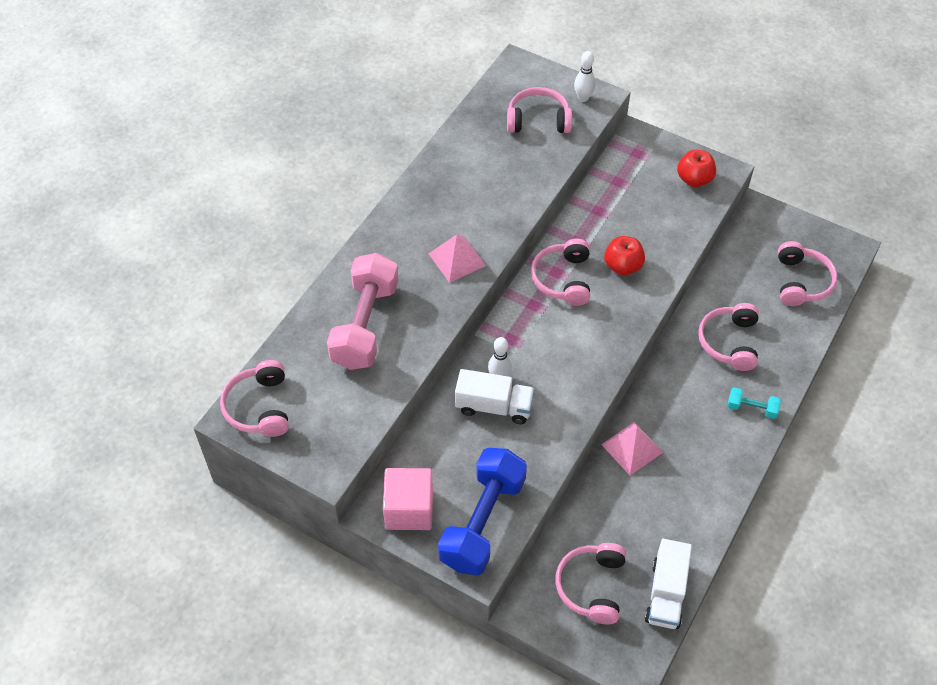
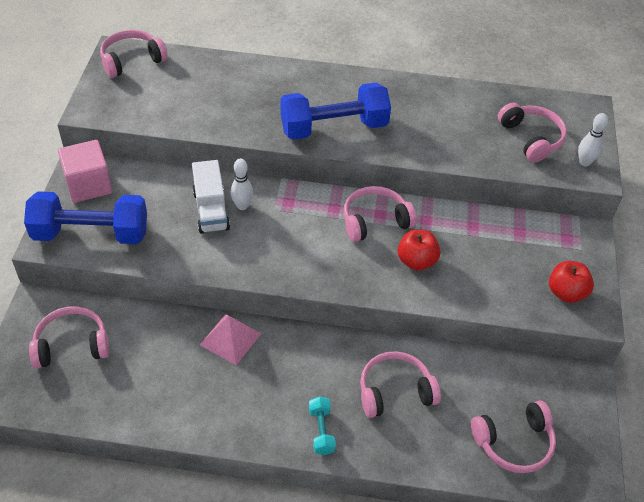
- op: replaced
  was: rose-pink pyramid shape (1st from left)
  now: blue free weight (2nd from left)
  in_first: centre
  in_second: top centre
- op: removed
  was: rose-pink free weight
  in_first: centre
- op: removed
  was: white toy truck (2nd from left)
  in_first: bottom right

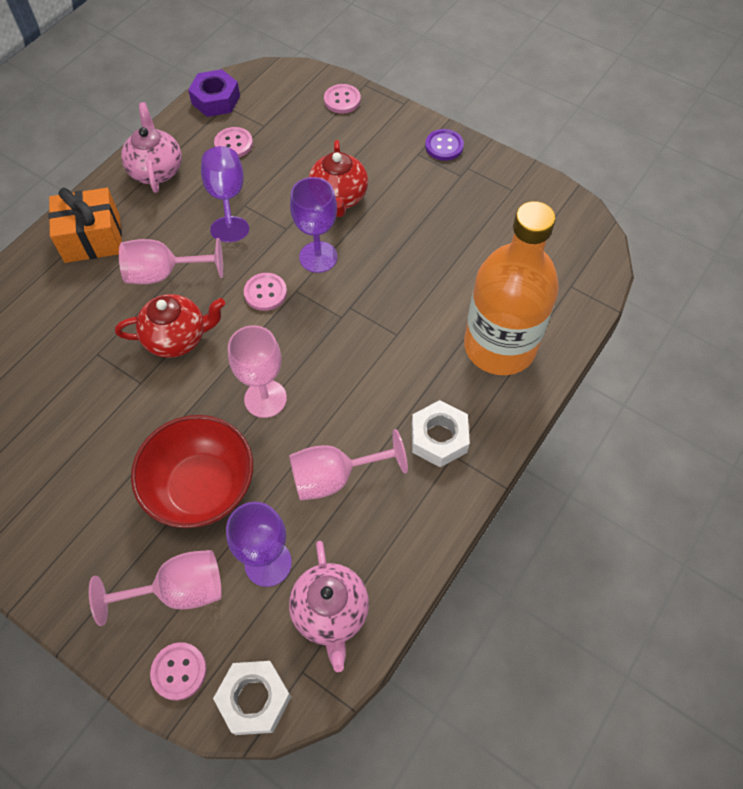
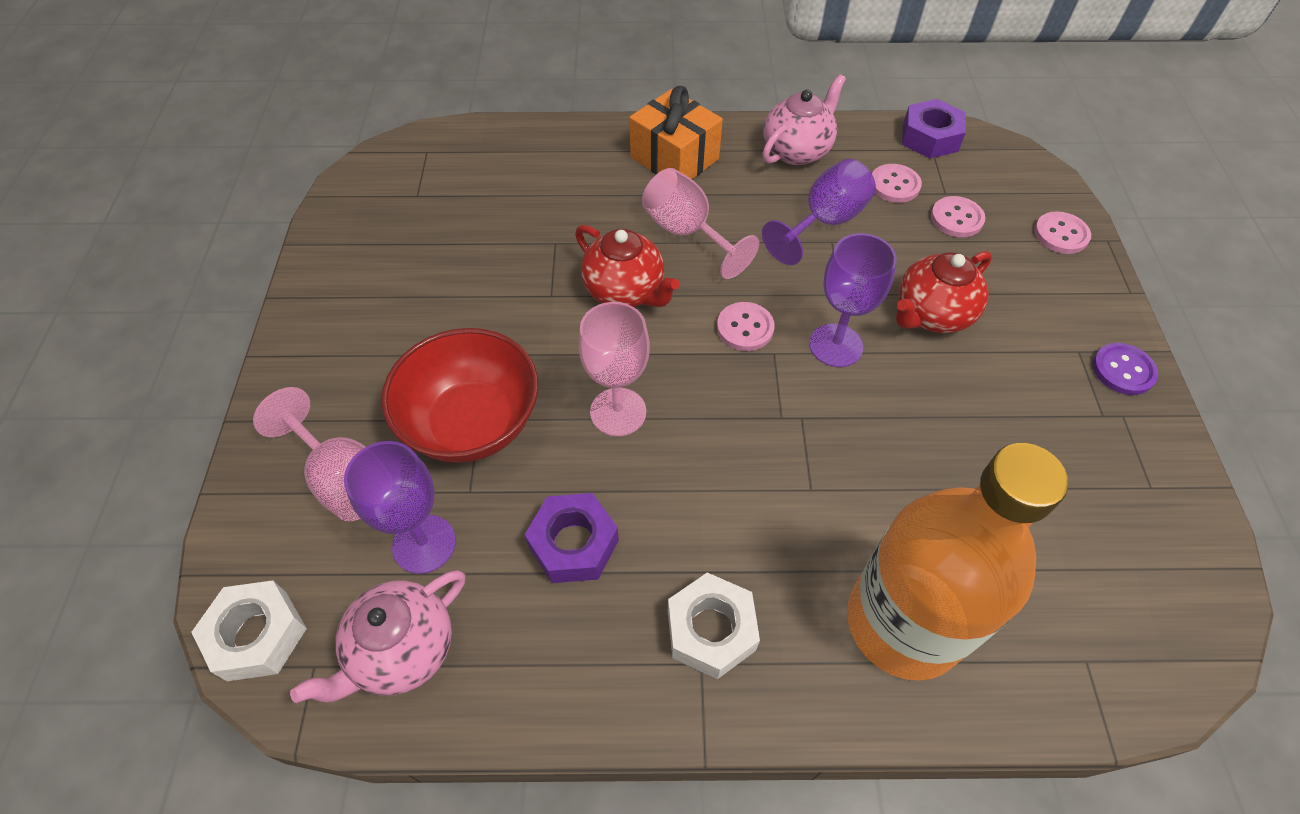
- op: replaced
  was: rose-pink goblet (4th from left)
  now: violet hex nut (1st from left)
  in_first: centre
  in_second: centre
- op: moved
  was: rose-pink shirt button (1st from left in the first image)
  now: rose-pink shirt button (3rd from left)
  in_first: bottom left
  in_second: top right

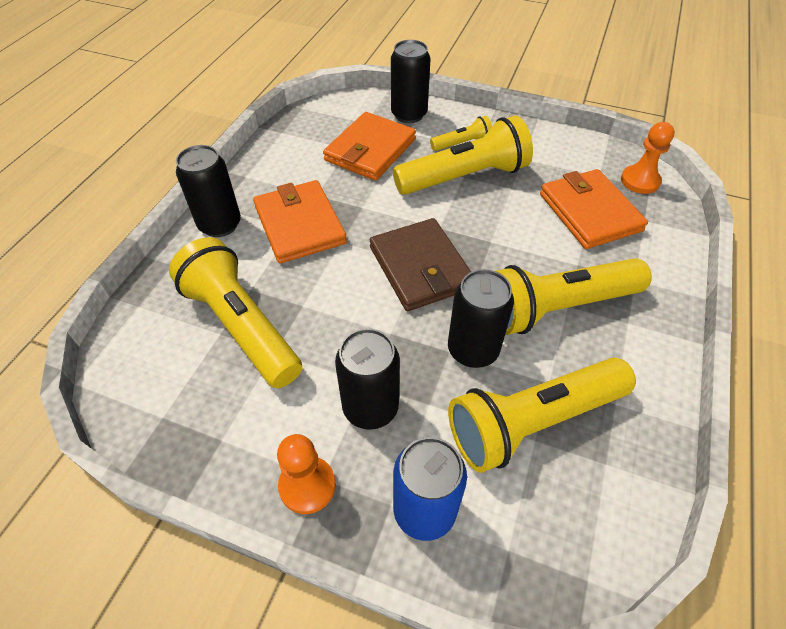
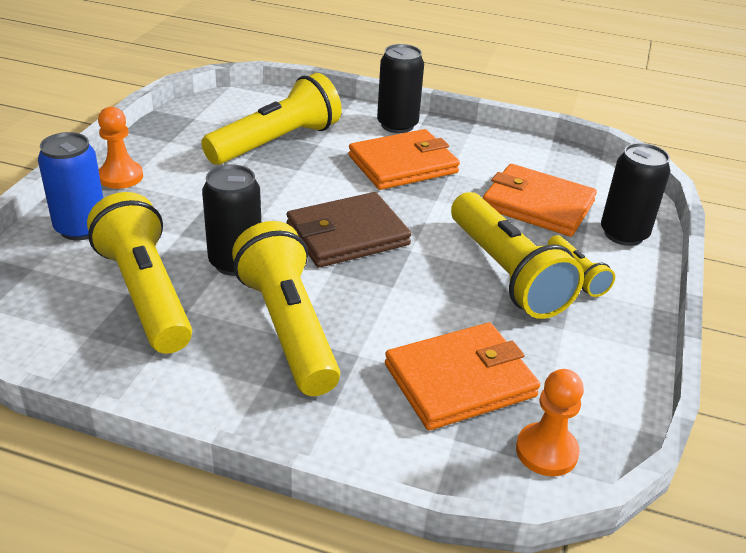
- op: removed
  was: ebony tin (2nd from left)
  in_first: centre

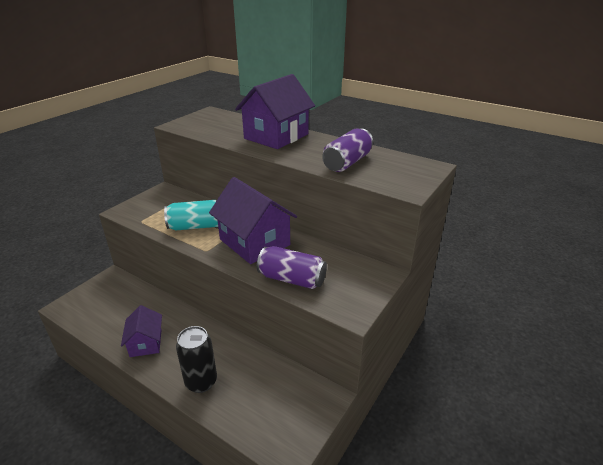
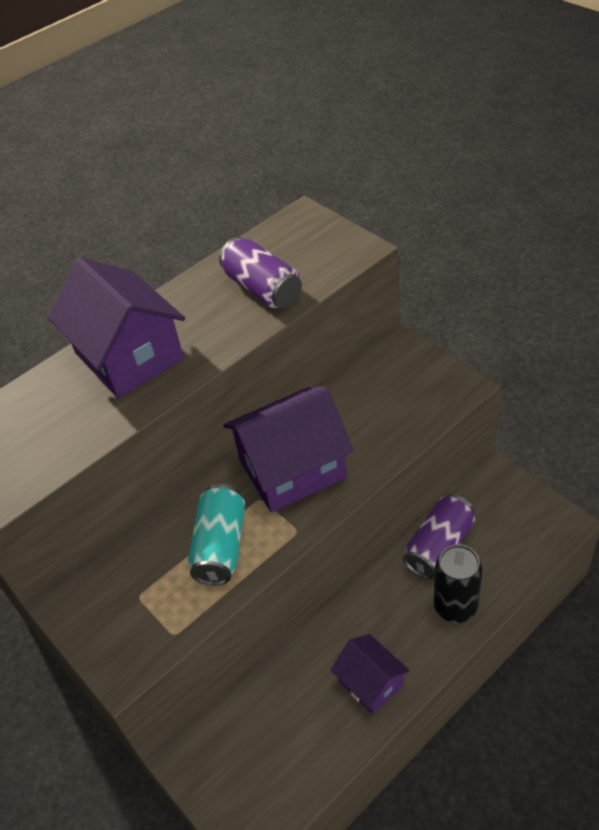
- op: turned
  was: violet toy house (1st from left in the first image)
  in_first: bottom left
  in_second: bottom centre
  clockwise: 45
- op: moved
  was: violet tin (1st from left in the first image)
  now: violet tin (2nd from left)
  in_first: centre
  in_second: middle right

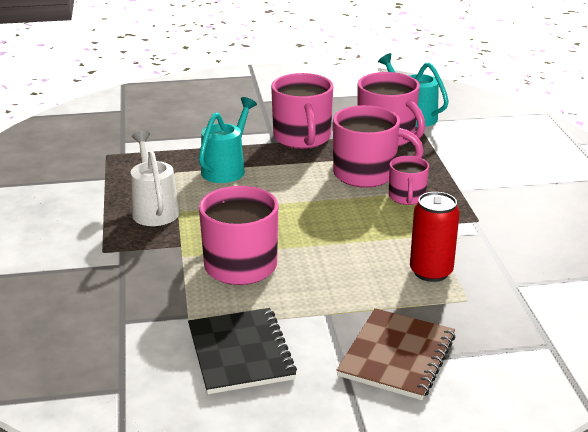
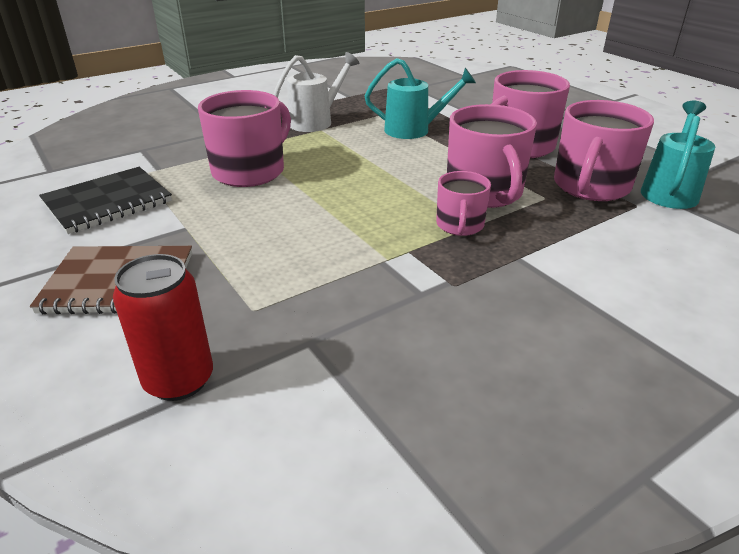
- op: moved
  was: red tin
  in_first: middle right
  in_second: middle left
- op: turned
  was: rose-pink mug (5th from left in the first image)
  in_first: middle right
  in_second: centre
  clockwise: -60

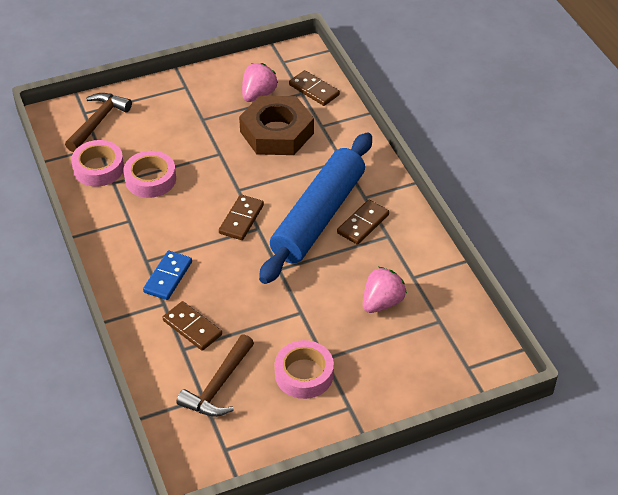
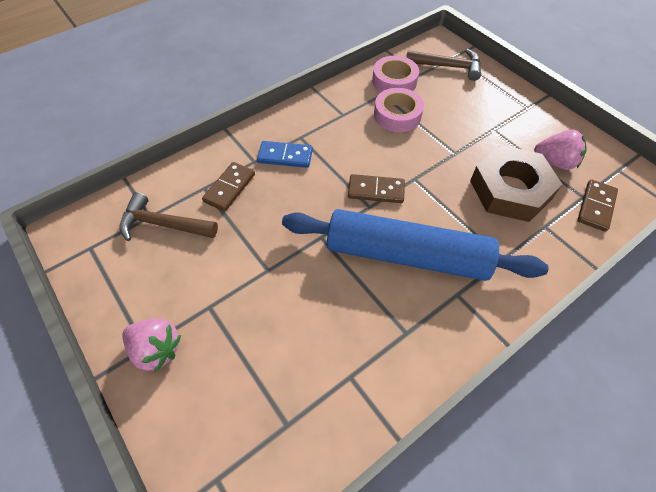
- op: moved
  was: rose-pink berry (2nd from left in the first image)
  now: rose-pink berry (1st from left)
  in_first: centre
  in_second: bottom left
- op: removed
  was: rose-pink sticky tape (3rd from left)
  in_first: bottom centre
- op: removed
  was: dark brown domino (4th from left)
  in_first: centre

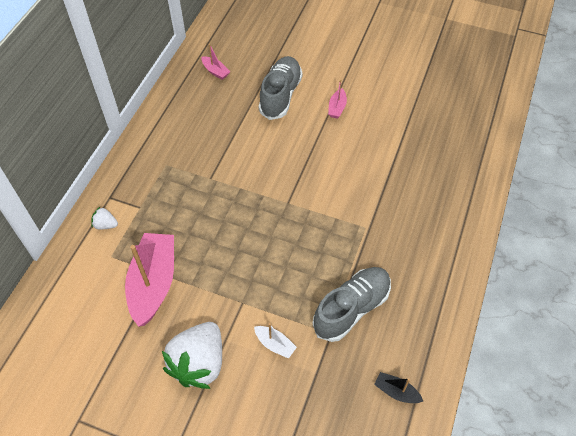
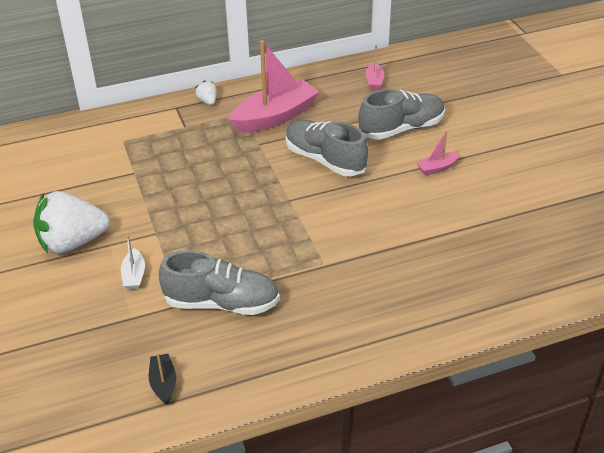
- op: moved
  was: white berry (1st from left in the first image)
  now: white berry (2nd from left)
  in_first: middle left
  in_second: top centre
- op: moved
  was: rose-pink sailboat (1st from left)
  in_first: middle left
  in_second: top centre
- op: added
  now: gray sneaker (2nd from left)
  in_second: top centre

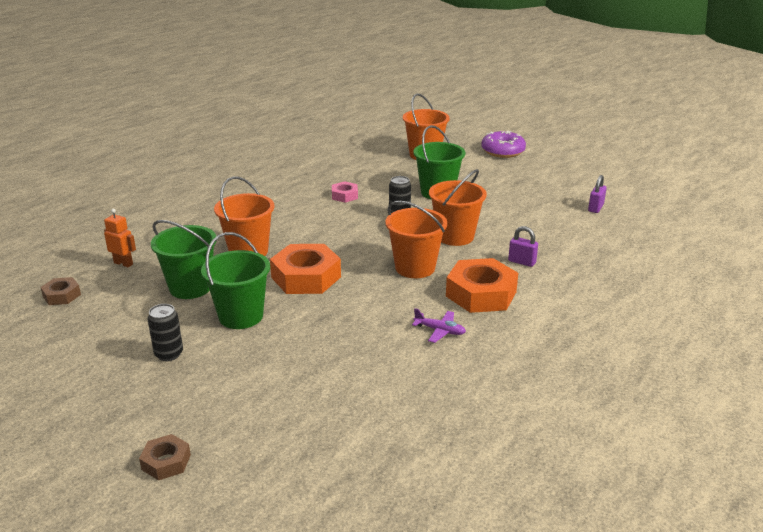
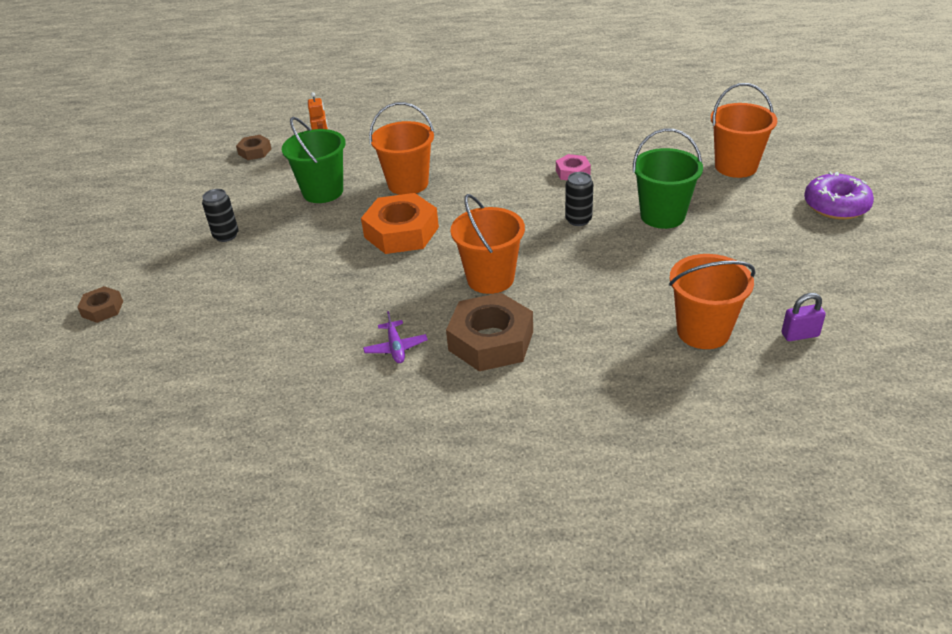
- op: recoloured
  was: bright orange hex nut (2nd from left)
  now: dark brown hex nut (3rd from left)
  in_first: centre
  in_second: centre
- op: moved
  was: bright orange pail (4th from left in the first image)
  now: bright orange pail (3rd from left)
  in_first: centre
  in_second: middle right
- op: removed
  was: emerald pail (2nd from left)
  in_first: middle left
- op: removed
  was: violet lock (1st from left)
  in_first: middle right

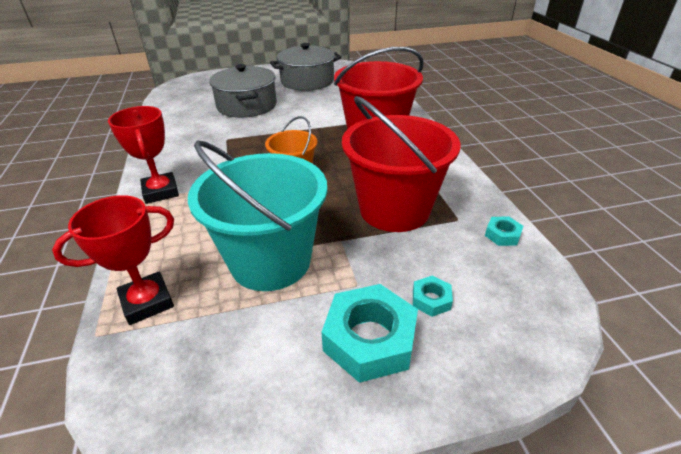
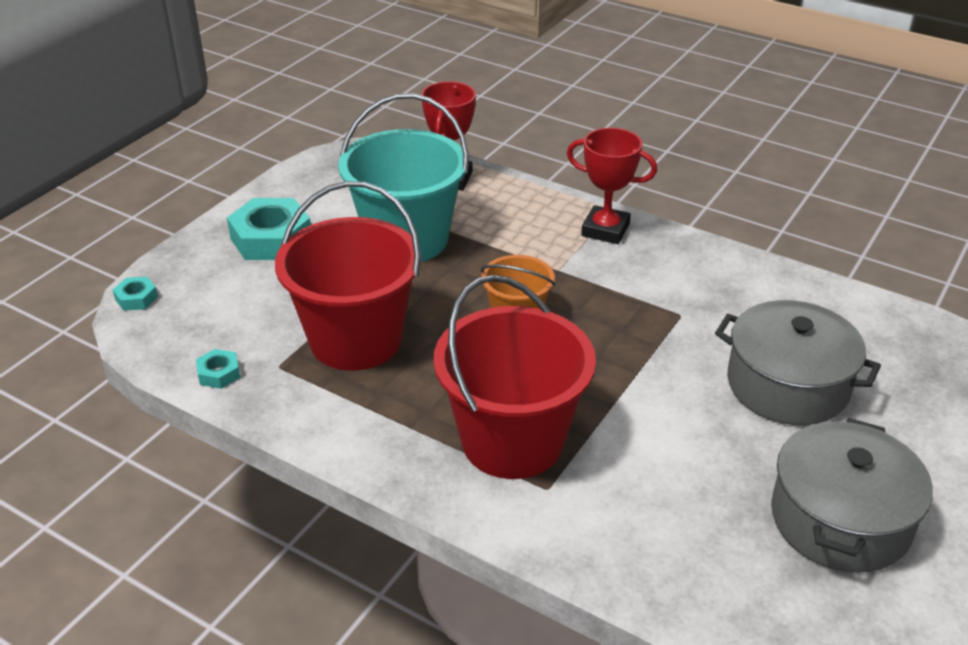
- op: moved
  was: teal hex nut (2nd from left in the first image)
  now: teal hex nut (1st from left)
  in_first: centre
  in_second: middle left

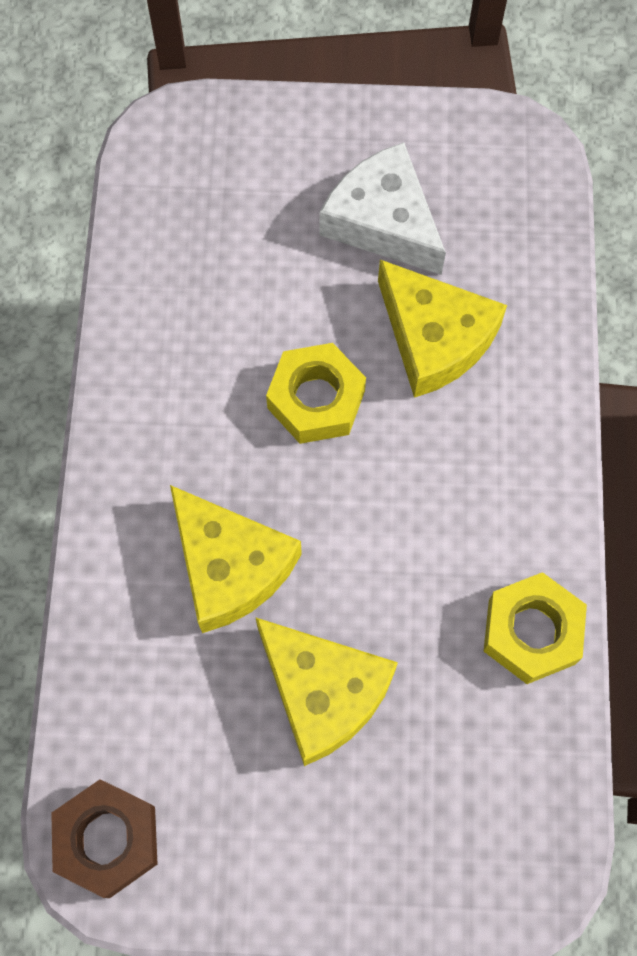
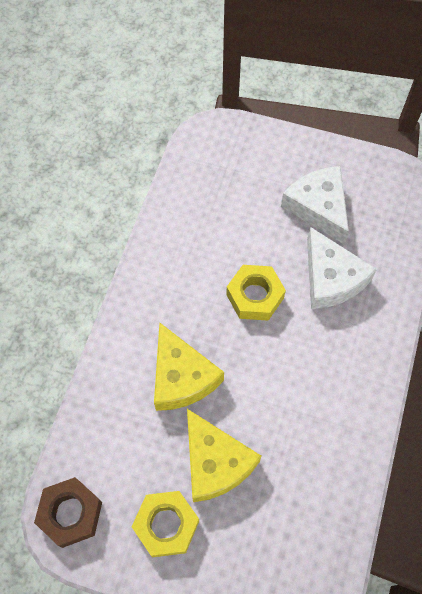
- op: moved
  was: yellow hex nut (2nd from left in the first image)
  now: yellow hex nut (1st from left)
  in_first: middle right
  in_second: bottom centre
- op: recoloured
  was: yellow cheese wedge (3rd from left)
  now: white cheese wedge (2nd from left)
  in_first: middle right
  in_second: middle right

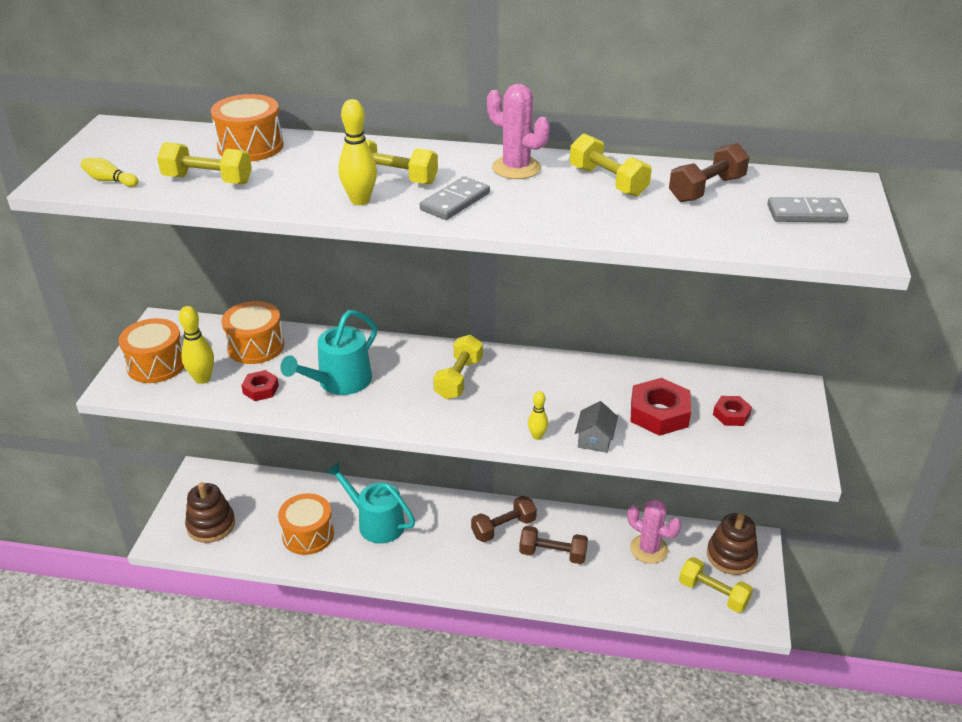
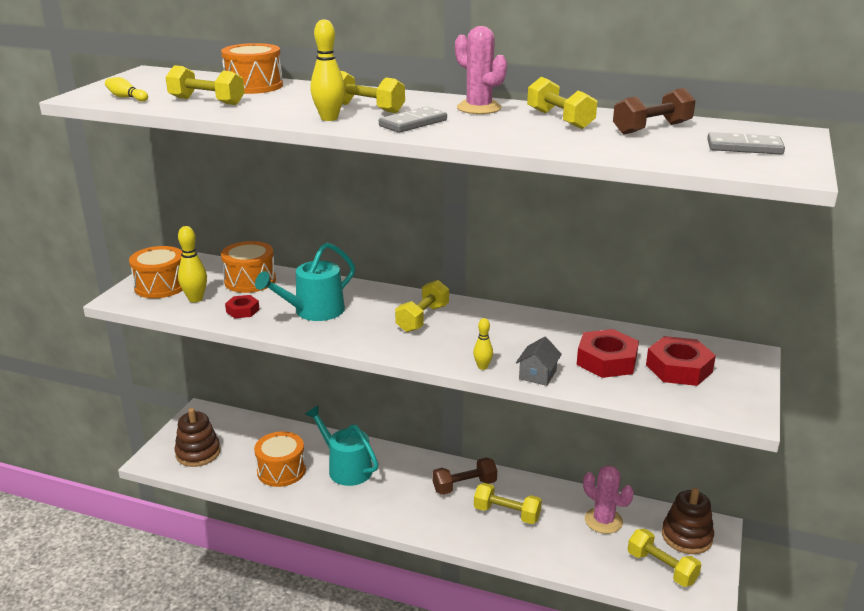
- op: recoloured
  was: dark brown free weight (2nd from left)
  now: yellow free weight (4th from left)
  in_first: bottom centre
  in_second: bottom centre
- op: resized
  was: red hex nut (3rd from left)
  in_first: middle right
  in_second: middle right
  ratio: 1.77

